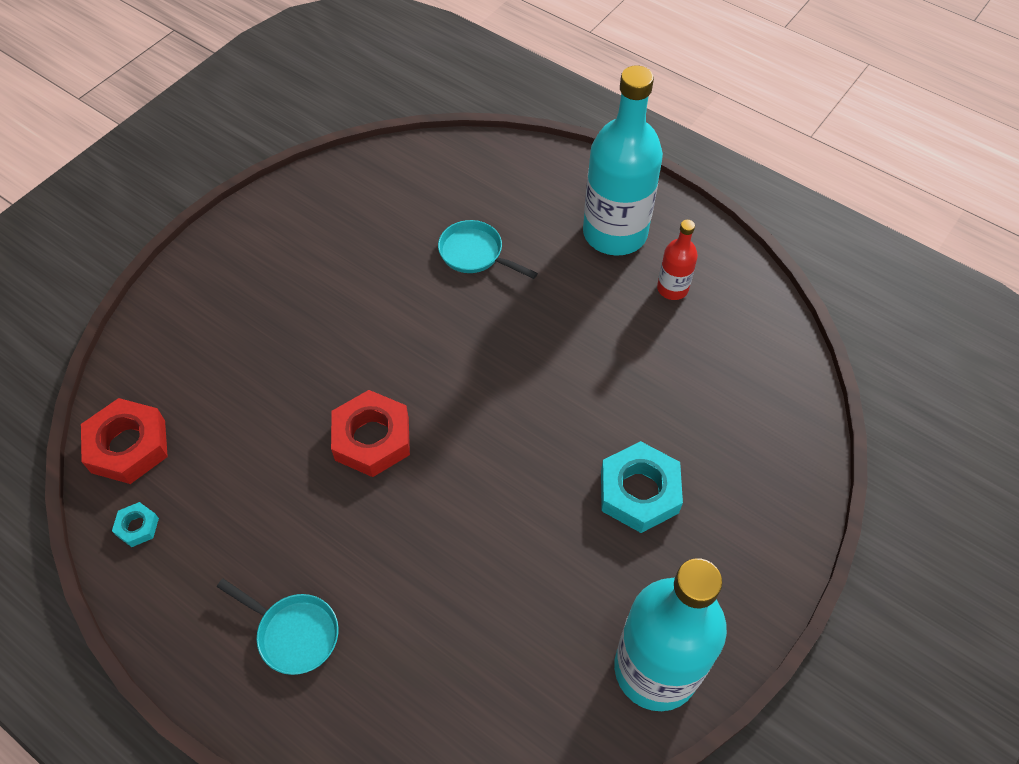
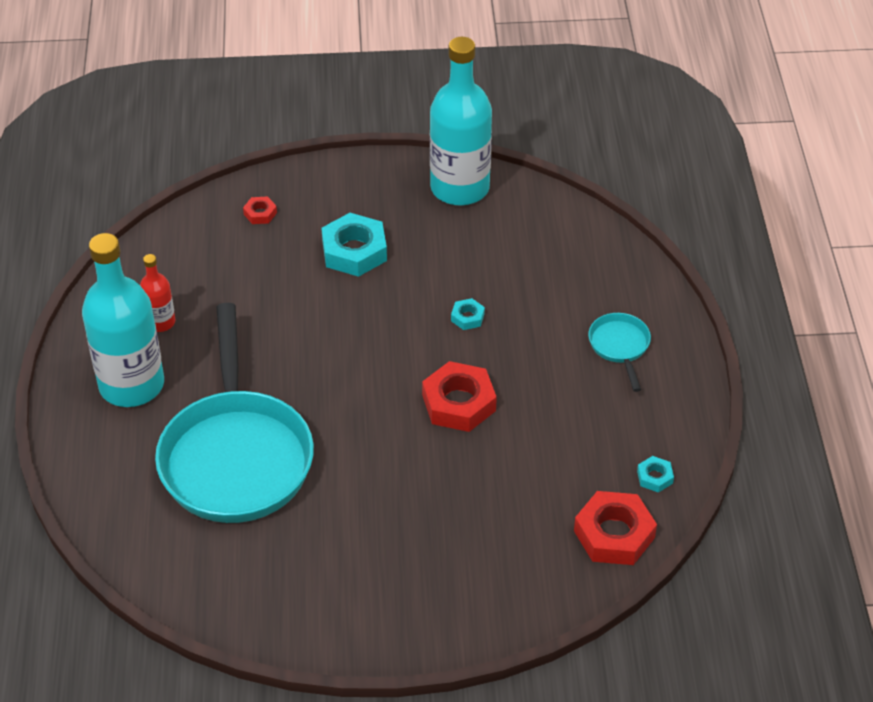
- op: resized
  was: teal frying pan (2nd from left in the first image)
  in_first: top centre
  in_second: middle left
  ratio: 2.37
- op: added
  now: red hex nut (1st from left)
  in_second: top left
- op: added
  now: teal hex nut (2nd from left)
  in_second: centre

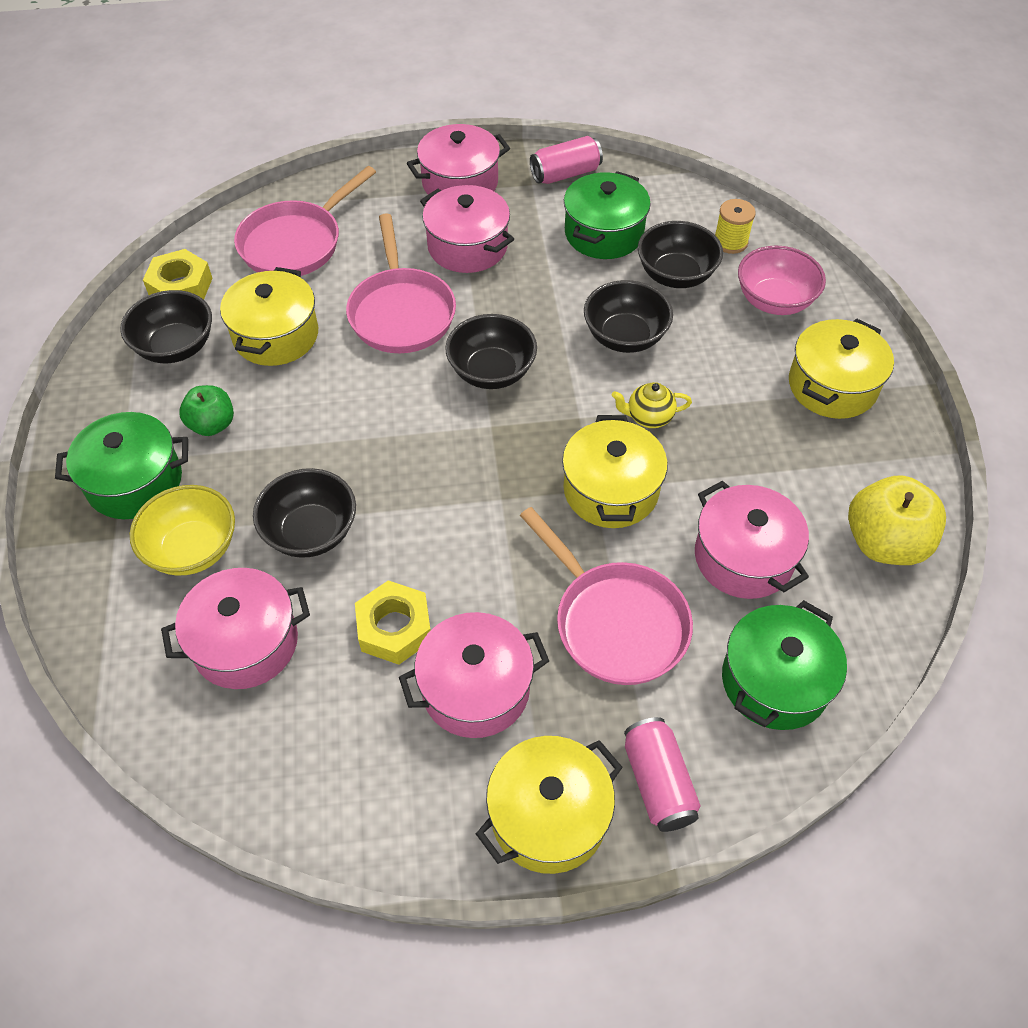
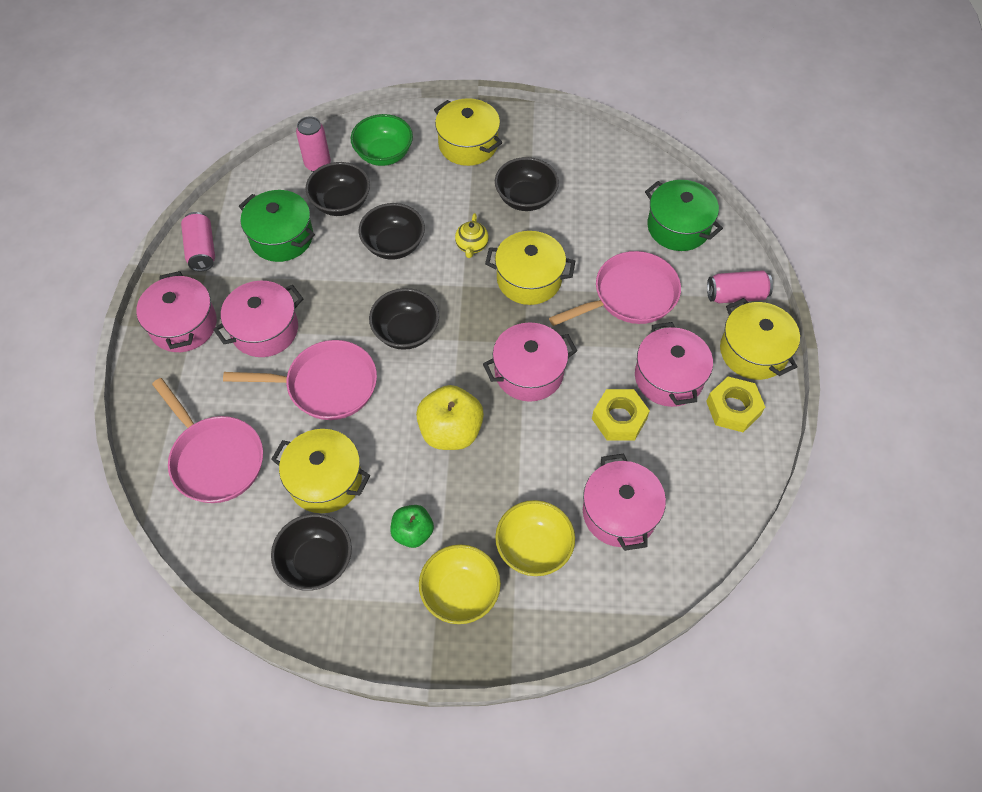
- op: replaced
  was: yellow spool
  now: rose-pink tin (2nd from left)
  in_first: top right
  in_second: top left
- op: recoloured
  was: rose-pink deep dish
  now: emerald deep dish
  in_first: top right
  in_second: top centre
- op: moved
  was: yellow apple
  in_first: middle right
  in_second: centre
- op: replaced
  was: emerald cooking pot (1st from left)
  now: yellow deep dish (1st from left)
  in_first: middle left
  in_second: bottom centre
- op: moved
  was: rose-pink cooking pot (5th from left in the first image)
  now: rose-pink cooking pot (3rd from left)
  in_first: middle right
  in_second: centre
- op: moved
  was: ebony deep dish (2nd from left in the first image)
  now: ebony deep dish (5th from left)
  in_first: middle left
  in_second: top centre
- op: moved
  was: yellow hex nut (1st from left in the first image)
  now: yellow hex nut (2nd from left)
  in_first: top left
  in_second: middle right

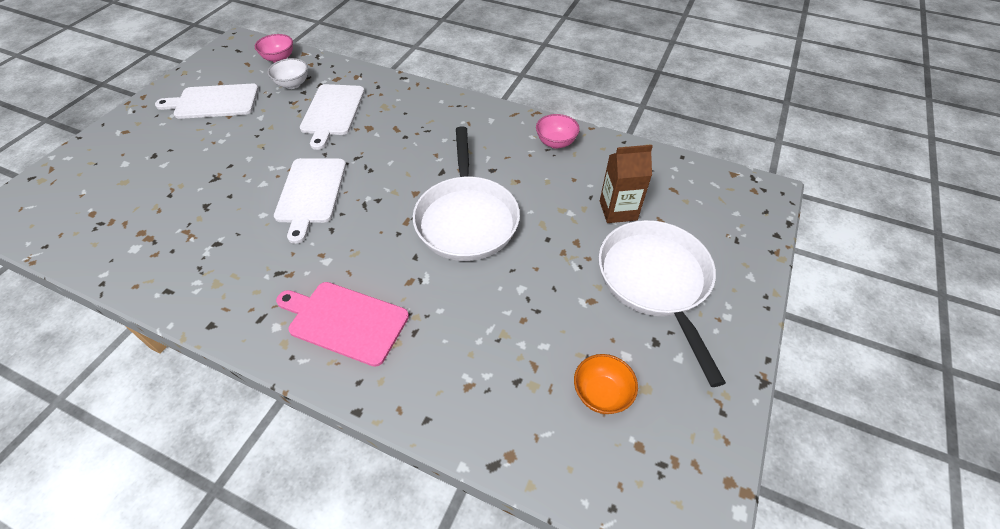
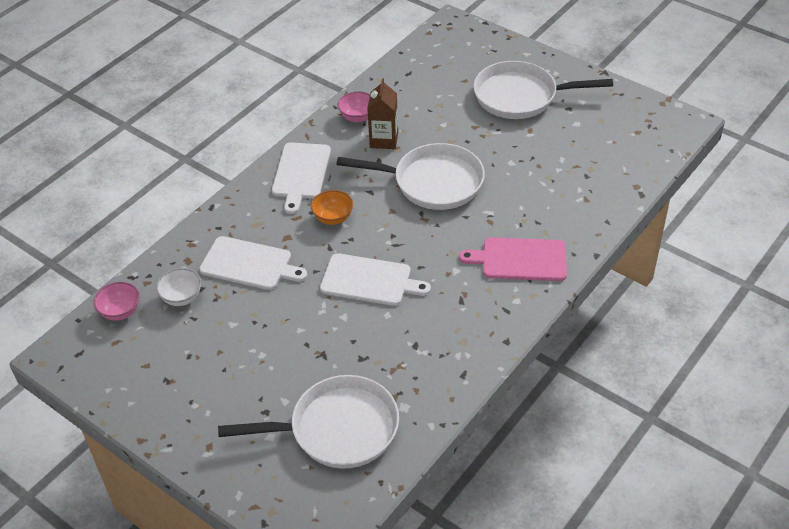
- op: added
  now: white frying pan (1st from left)
  in_second: bottom centre
- op: moved
  was: white cutting board (1st from left in the first image)
  now: white cutting board (2nd from left)
  in_first: top left
  in_second: centre
- op: moved
  was: bright orange deep dish
  in_first: bottom centre
  in_second: centre
- op: moved
  was: dark brown carton
  in_first: centre
  in_second: top centre
- op: turned
  was: rose-pink cutting board
  in_first: centre
  in_second: centre
  clockwise: 60

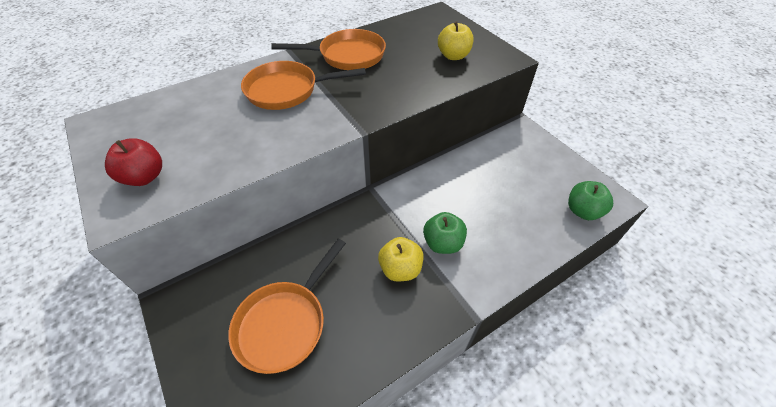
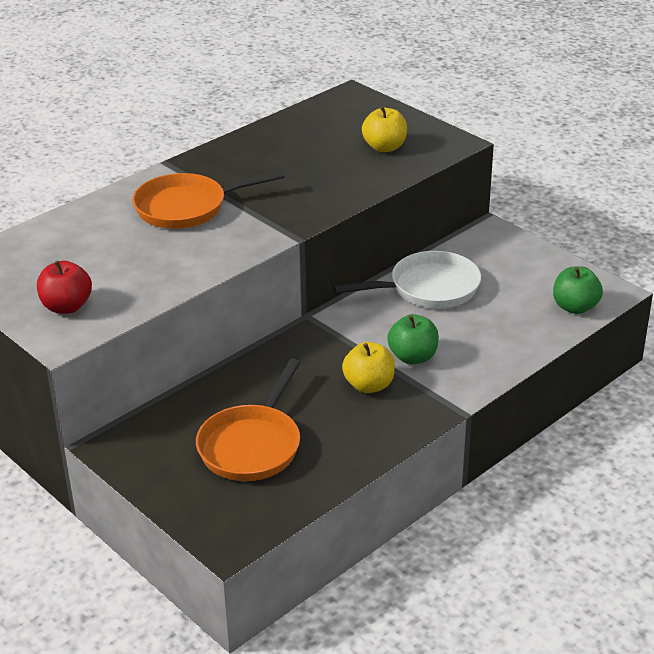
- op: added
  now: white frying pan
  in_second: centre
- op: removed
  was: bright orange frying pan (3rd from left)
  in_first: top centre

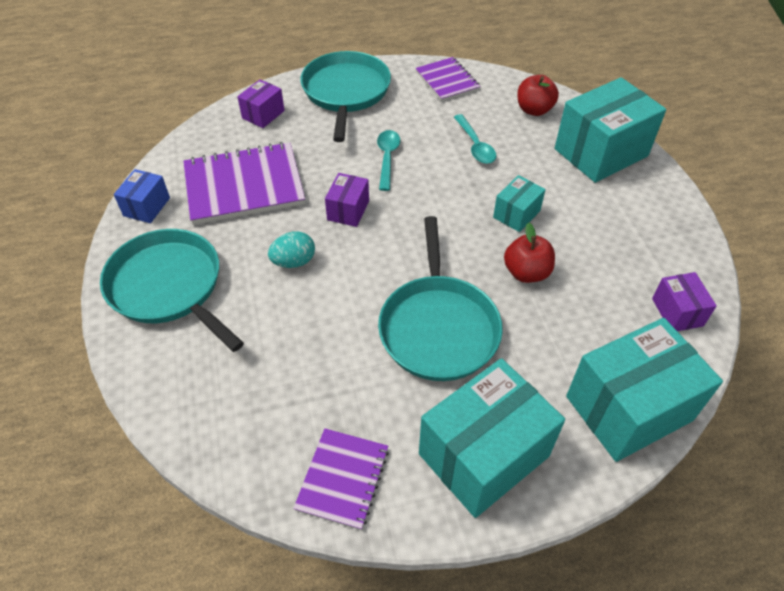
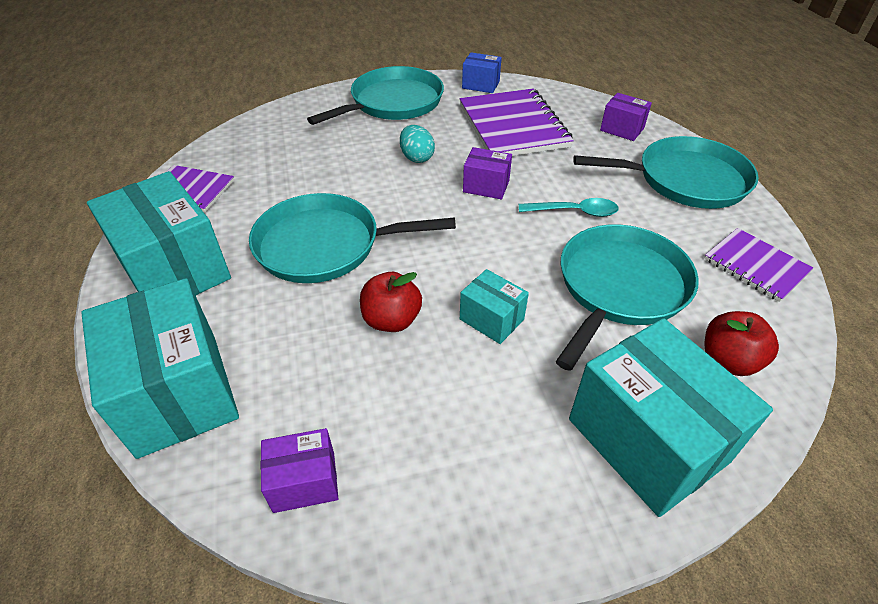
- op: replaced
  was: teal teaspoon (2nd from left)
  now: teal frying pan (3rd from left)
  in_first: top centre
  in_second: middle right
- op: turned
  was: violet exercise book (3rd from left)
  in_first: top centre
  in_second: middle right
  clockwise: 75

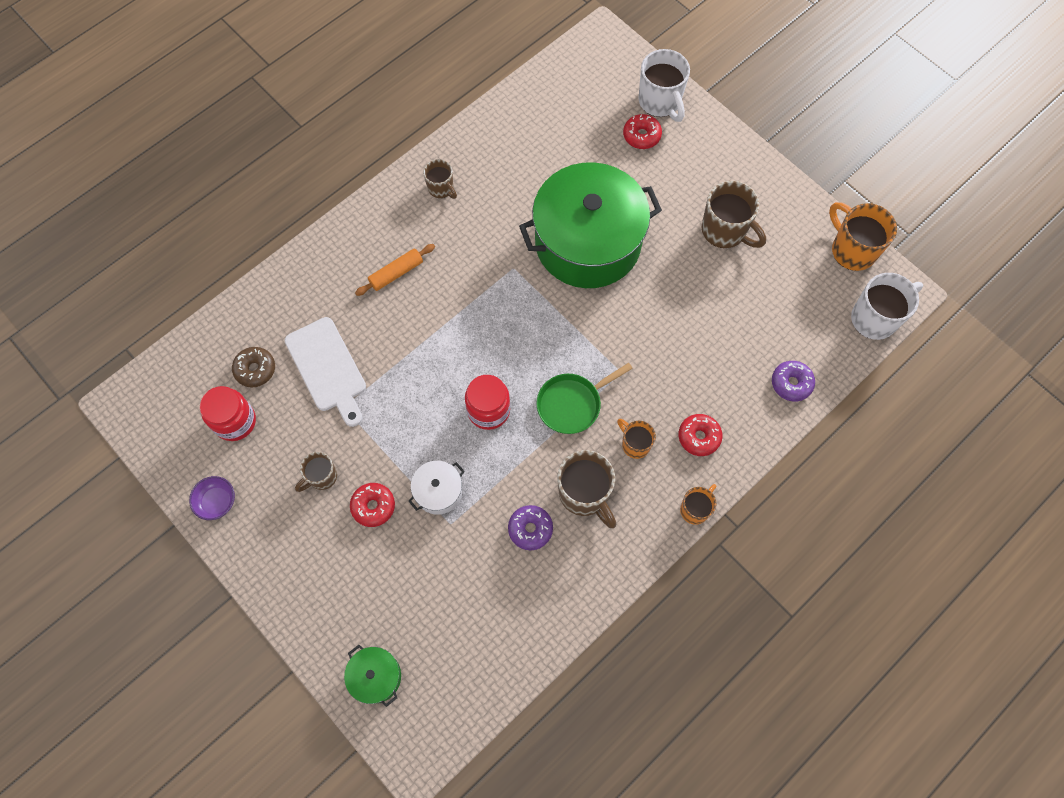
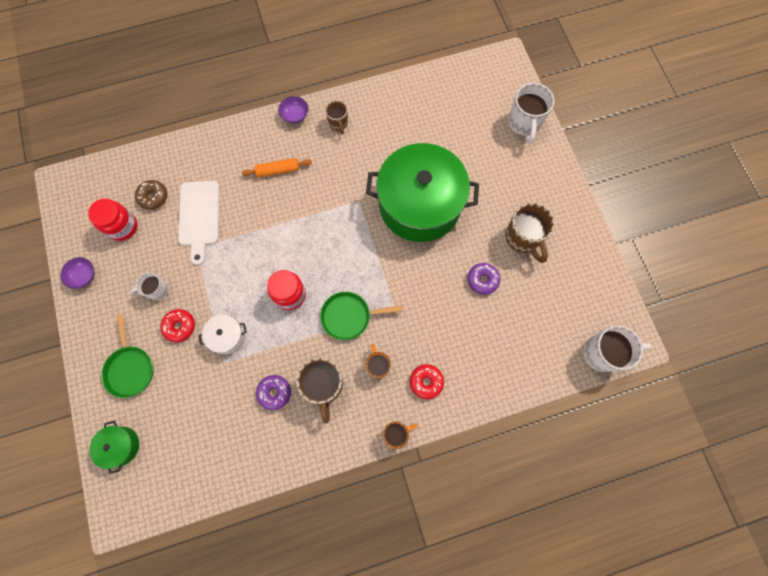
- op: added
  now: emerald frying pan (1st from left)
  in_second: middle left
- op: recoloured
  was: dark brown mug (1st from left)
  now: white mug (1st from left)
  in_first: middle left
  in_second: middle left
- op: added
  now: violet deep dish (2nd from left)
  in_second: top centre
- op: moved
  was: violet glazed donut (2nd from left)
  in_first: middle right
  in_second: centre
- op: removed
  was: red glazed donut (2nd from left)
  in_first: top centre
- op: removed
  was: bright orange mug (3rd from left)
  in_first: top right

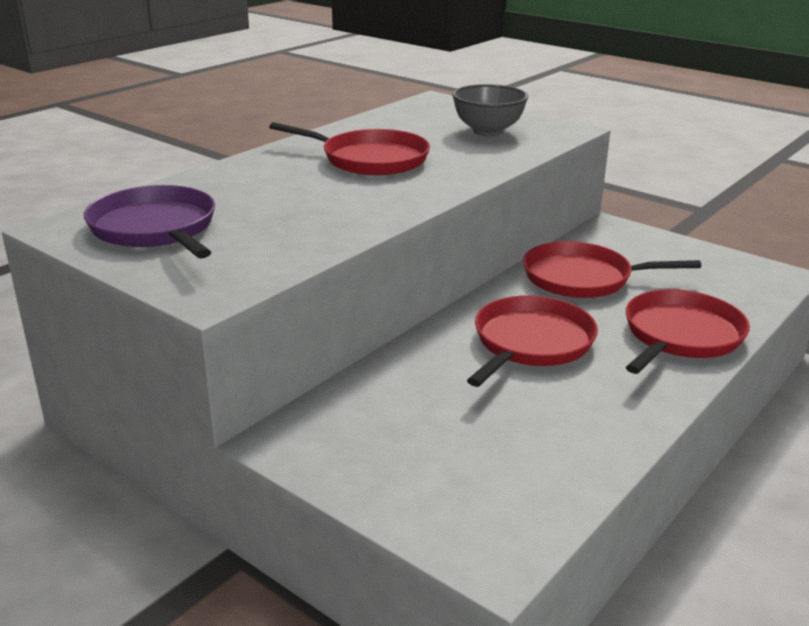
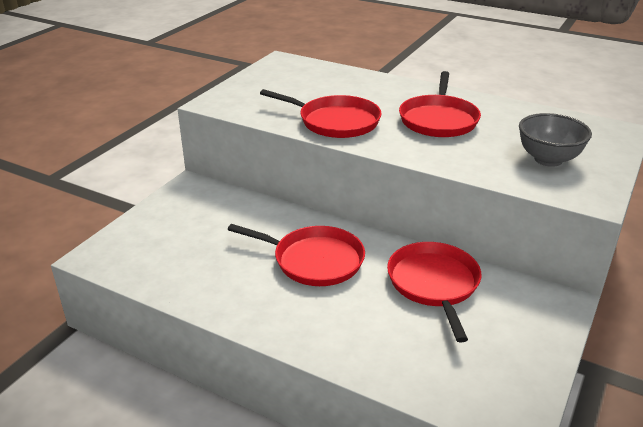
- op: moved
  was: red frying pan (4th from left in the first image)
  now: red frying pan (2nd from left)
  in_first: middle right
  in_second: top centre
- op: removed
  was: violet frying pan
  in_first: middle left

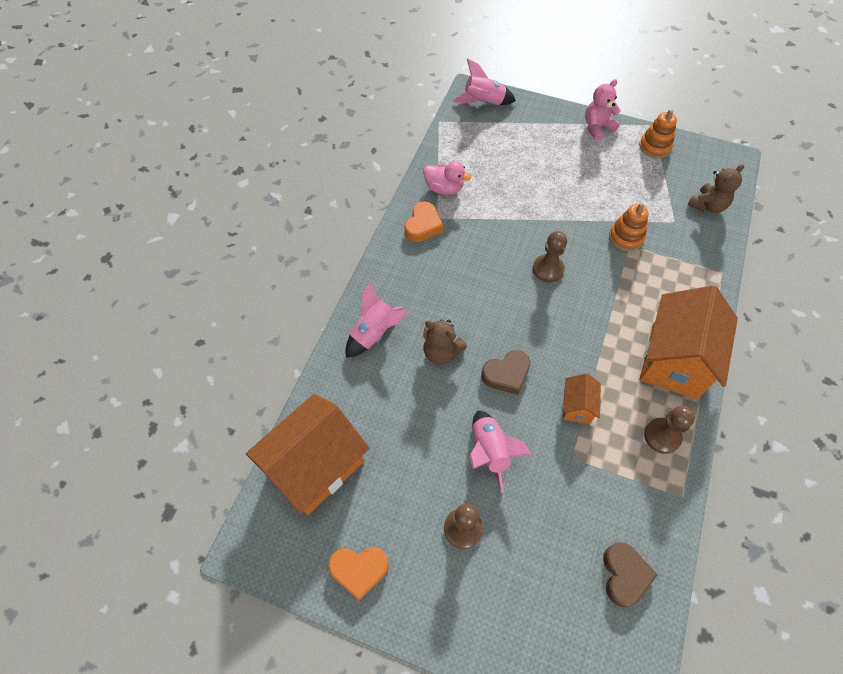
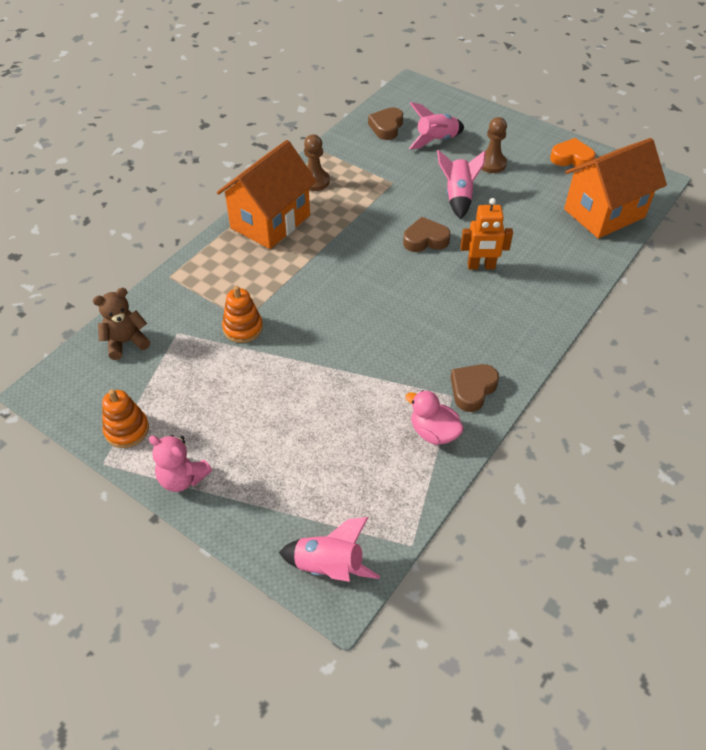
- op: turned
  was: rose-pink teddy bear
  in_first: top right
  in_second: middle left
  clockwise: 45
- op: moved
  was: rose-pink spaceship (1st from left in the first image)
  now: rose-pink spaceship (2nd from left)
  in_first: centre
  in_second: top centre
- op: recoloured
  was: bright orange love heart (2nd from left)
  now: dark brown love heart (3rd from left)
  in_first: top centre
  in_second: middle right
- op: replaced
  was: dark brown teddy bear (1st from left)
  now: bright orange robot figure
  in_first: centre
  in_second: top right
- op: removed
  was: dark brown pawn (2nd from left)
  in_first: centre
- op: removed
  was: bright orange toy house (2nd from left)
  in_first: middle right

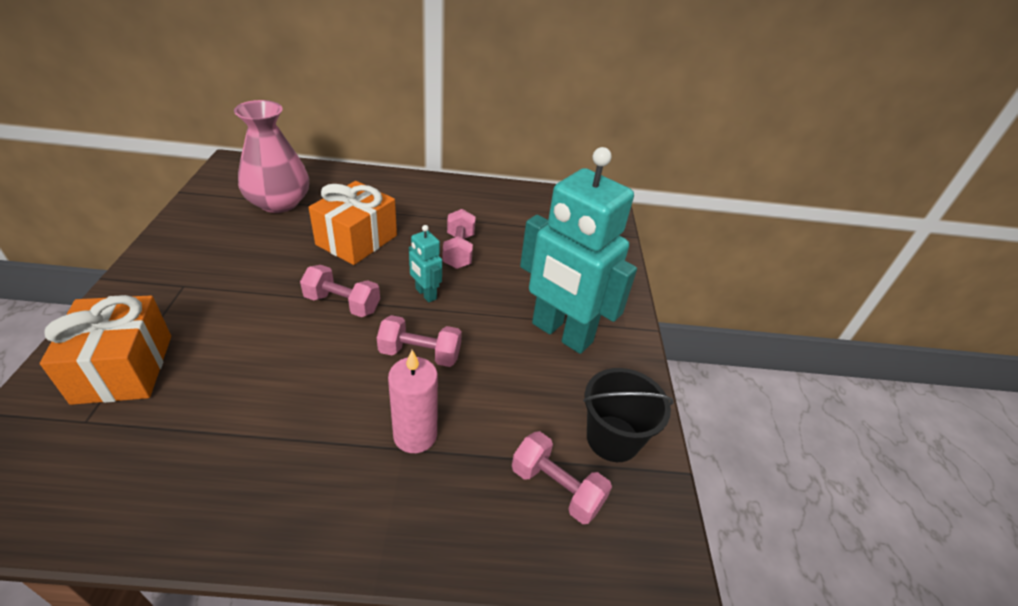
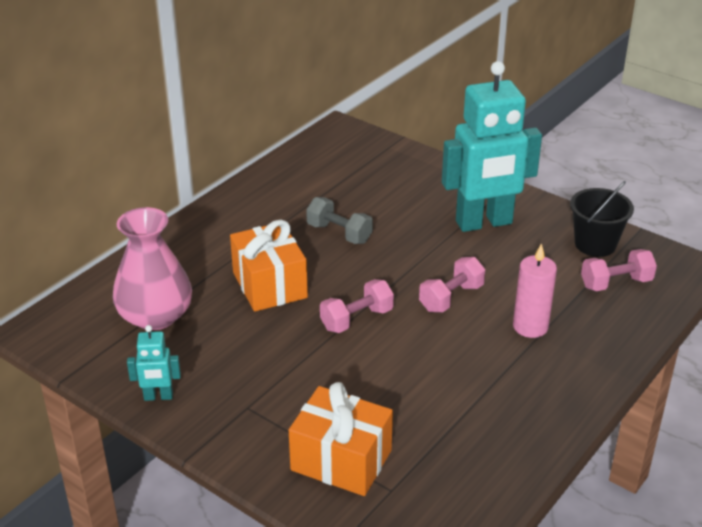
- op: moved
  was: teal robot figure (1st from left)
  in_first: centre
  in_second: bottom left
- op: recoloured
  was: rose-pink free weight (3rd from left)
  now: gray free weight
  in_first: centre
  in_second: centre

